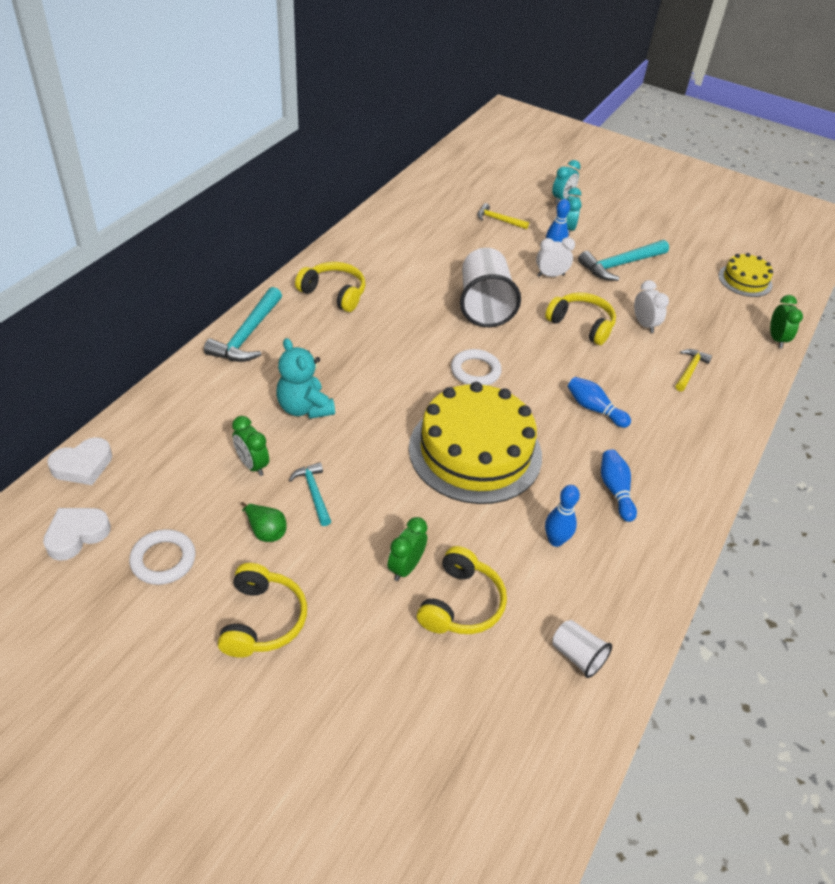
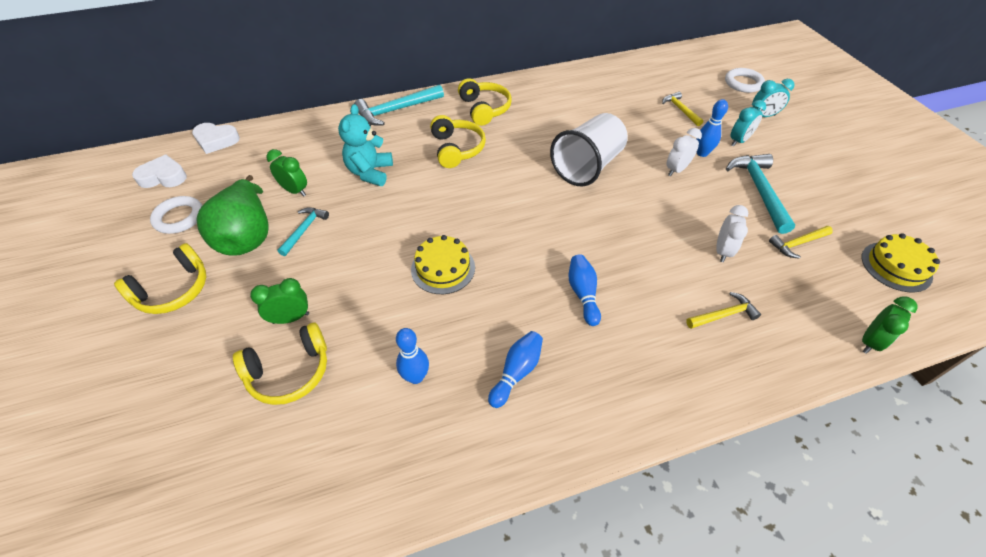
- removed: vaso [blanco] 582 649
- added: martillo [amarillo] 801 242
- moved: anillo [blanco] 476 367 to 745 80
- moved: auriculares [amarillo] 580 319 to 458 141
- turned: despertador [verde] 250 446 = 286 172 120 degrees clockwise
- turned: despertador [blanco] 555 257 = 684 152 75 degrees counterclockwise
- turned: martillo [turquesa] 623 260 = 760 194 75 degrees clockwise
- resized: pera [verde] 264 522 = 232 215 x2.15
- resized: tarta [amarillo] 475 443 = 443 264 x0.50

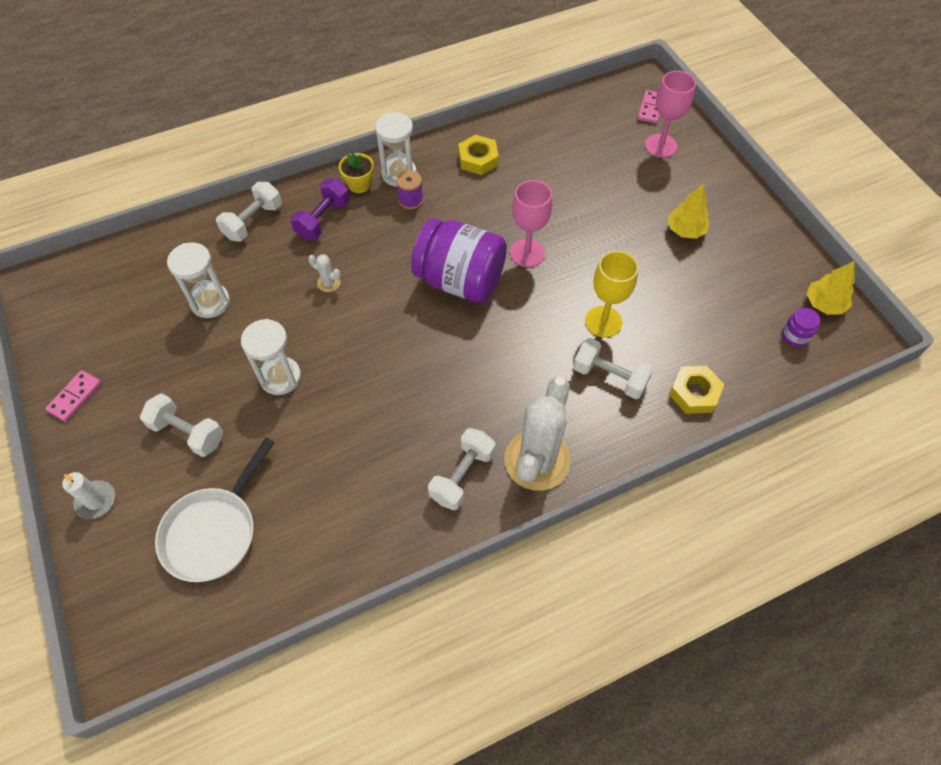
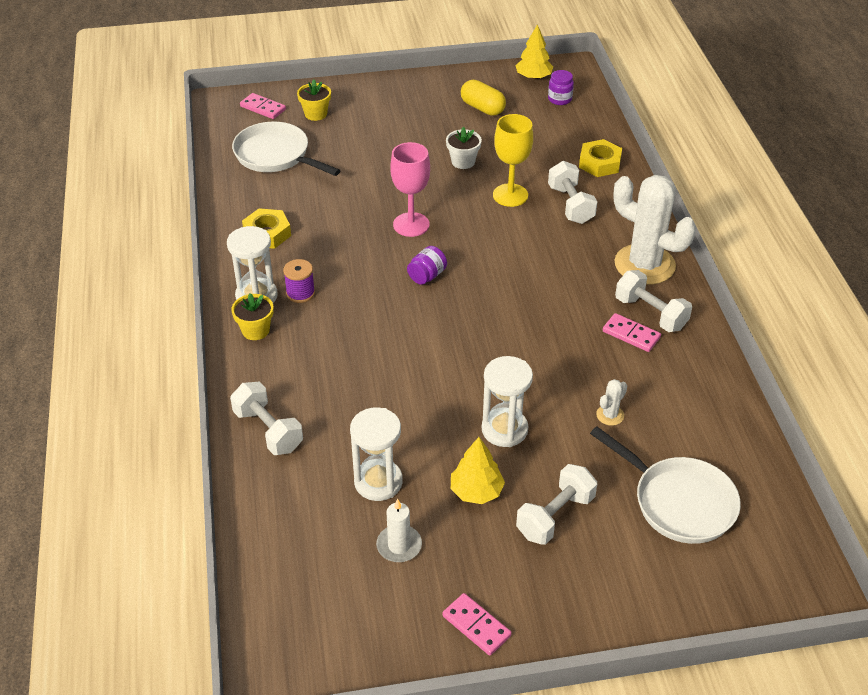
- removed: mancuerna [morado] 320 209
- added: sartén [blanco] 286 149
- added: maceta [blanco] 464 148
- added: cápsula [amarillo] 483 98
- added: ficha de dominó [rosa] 632 332
- moved: vela [blanco] 88 495 to 399 530
- moved: cactus [blanco] 324 273 to 611 402
- moved: árbol [amarillo] 689 211 to 478 470
- replaced: copa [rosa] 670 114 to maceta [amarillo] 314 100
- turned: mancuerna [blanco] 613 368 = 572 192 60 degrees counterclockwise
- resized: tarro [morado] 459 260 = 427 265 x0.40

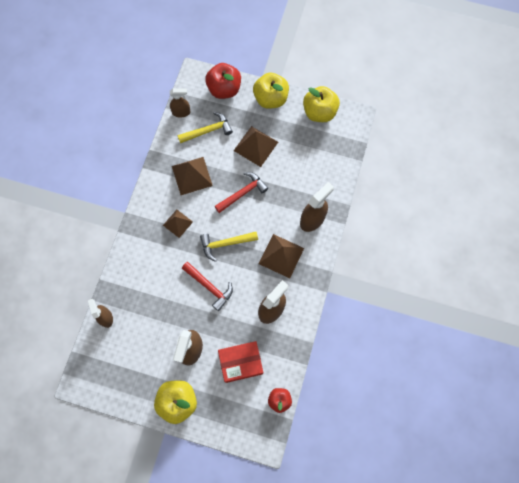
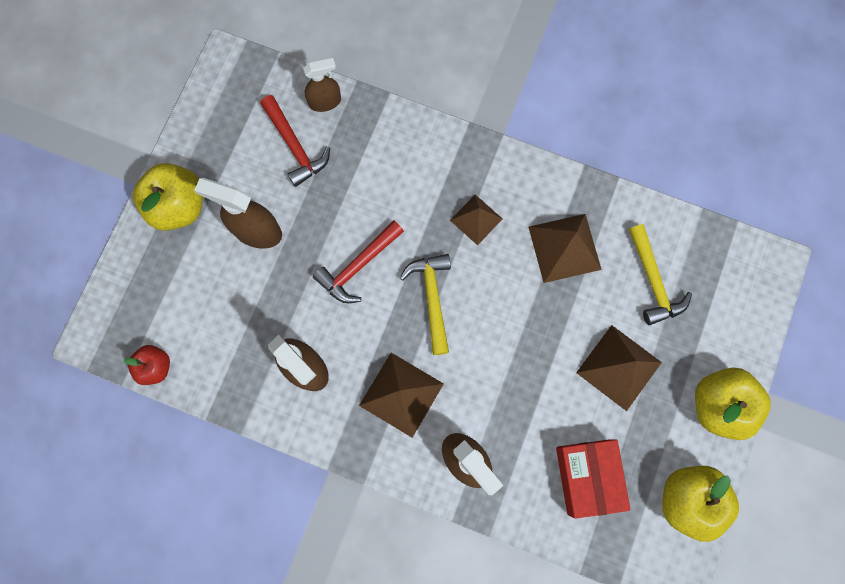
- removed: pulverizador [marrón] 180 102
- removed: manzana [rojo] 223 81
- moved: martillo [rojo] 241 192 to 295 141
- moved: caja [rojo] 240 362 to 593 479

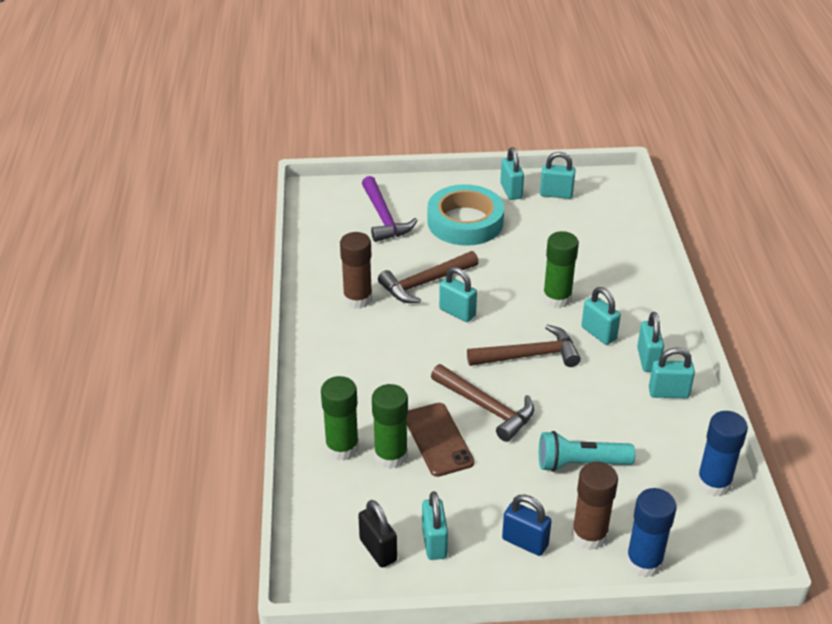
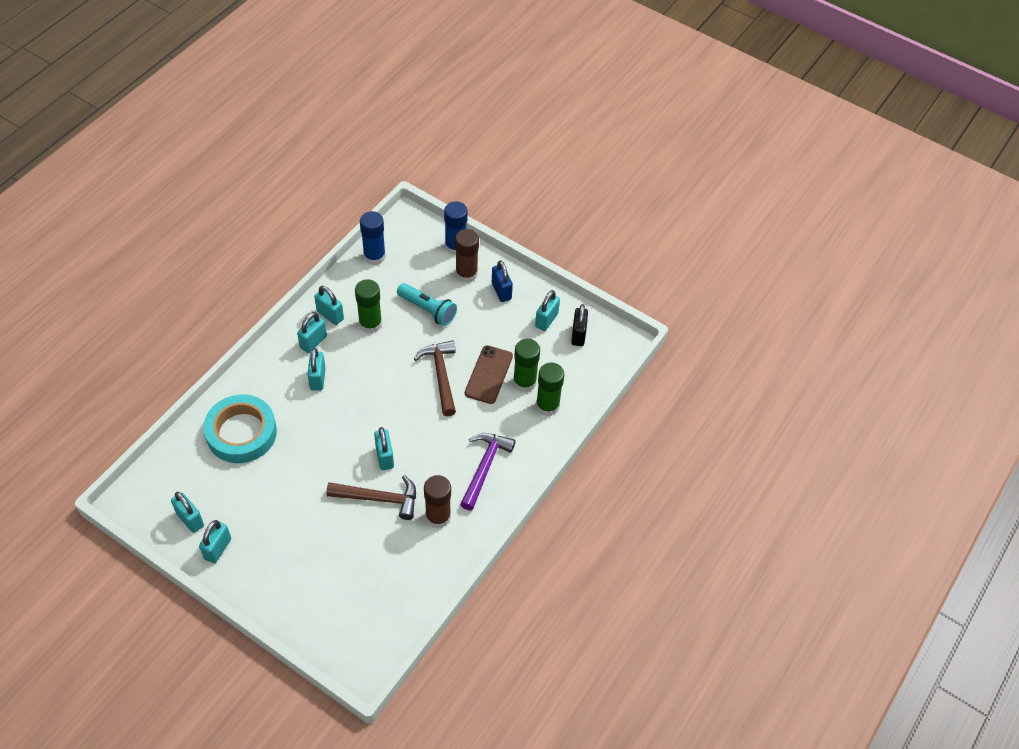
- removed: martillo [marrón] 524 346
- moved: martillo [morado] 390 209 to 488 471
- moved: cinta adhesiva [turquesa] 465 215 to 240 428
- moved: barra de pegamento [verde] 561 269 to 368 306

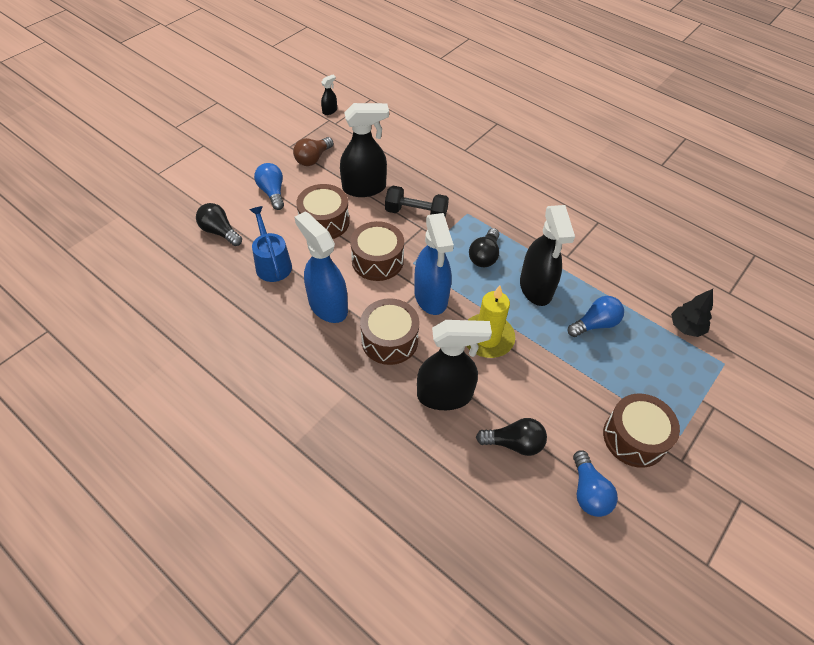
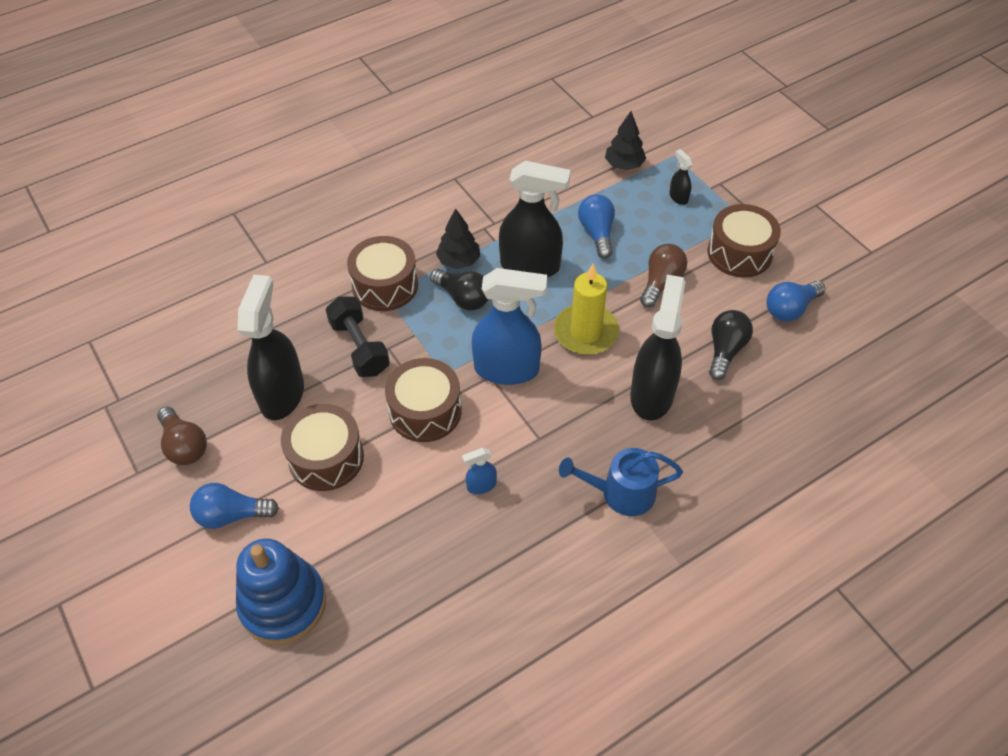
- added: árbol [negro] 458 238
- added: bombilla [marrón] 663 275
- moved: regadera [azul] 271 244 to 621 482
- moved: pulverizador [negro] 329 95 to 681 177
- moved: tambor [marrón] 390 331 to 382 273
- replaced: bombilla [negro] 219 224 to juguete apilable [azul] 281 592
- turned: mancuerna [negro] 417 202 = 357 337 60 degrees counterclockwise
- turned: bombilla [azul] 595 483 = 796 301 135 degrees clockwise
- resized: pulverizador [azul] 321 267 = 479 471 x0.43

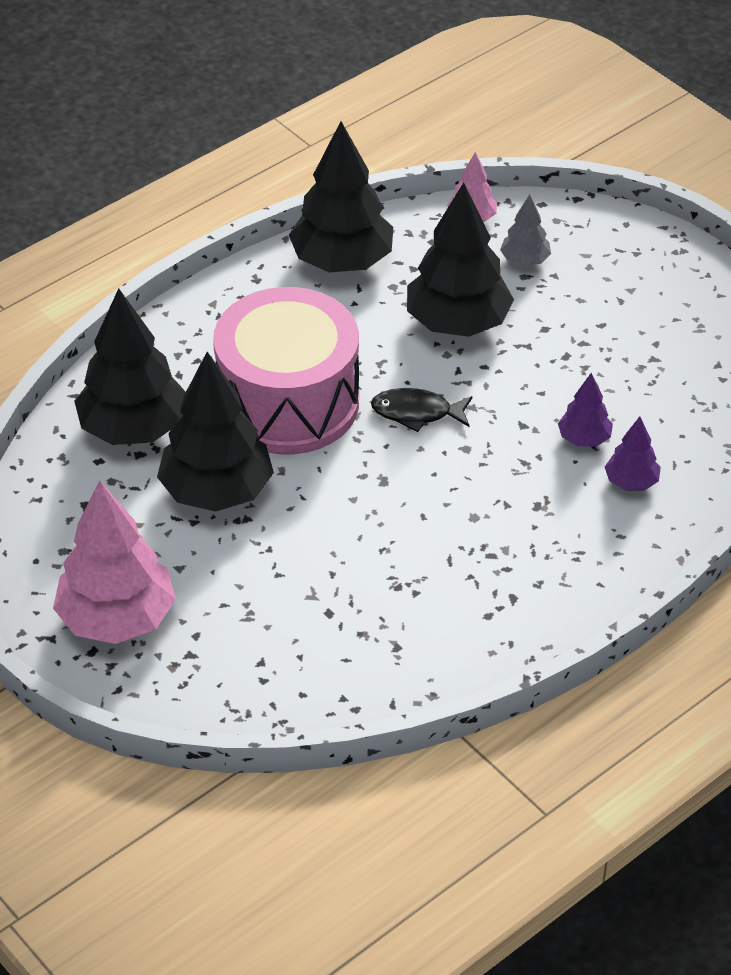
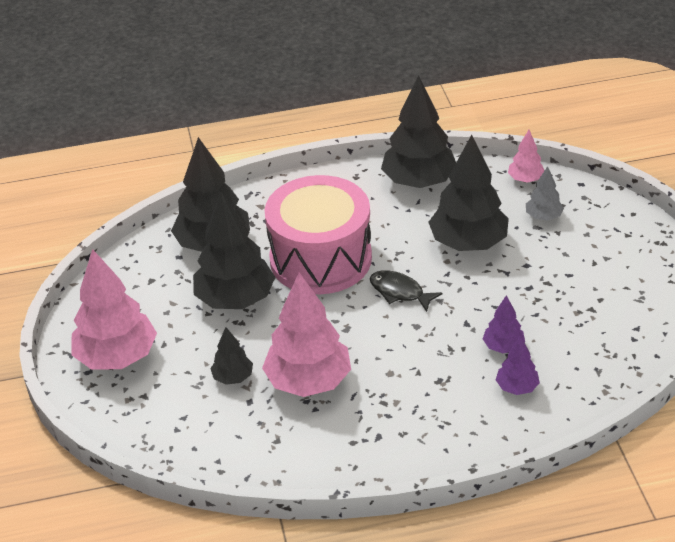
- added: árbol [negro] 231 356
- added: árbol [rosa] 306 334

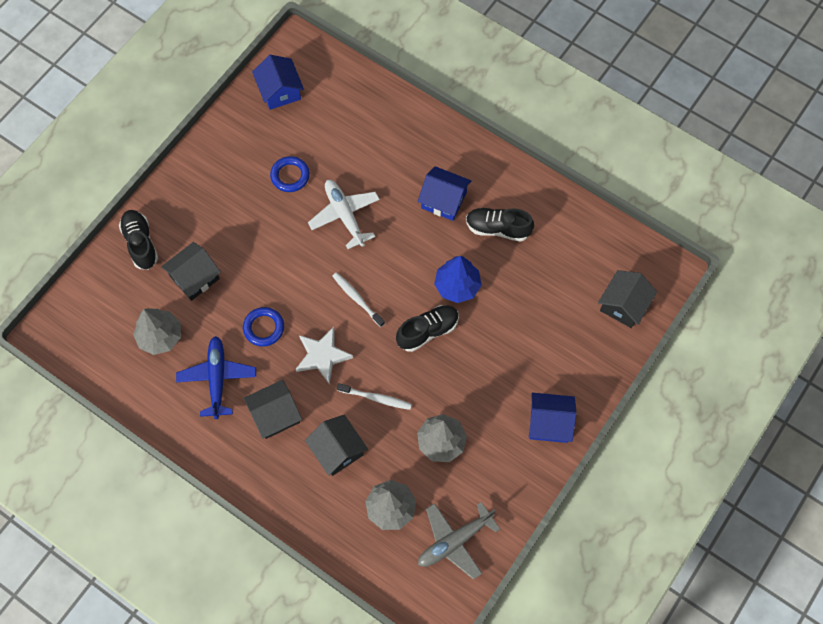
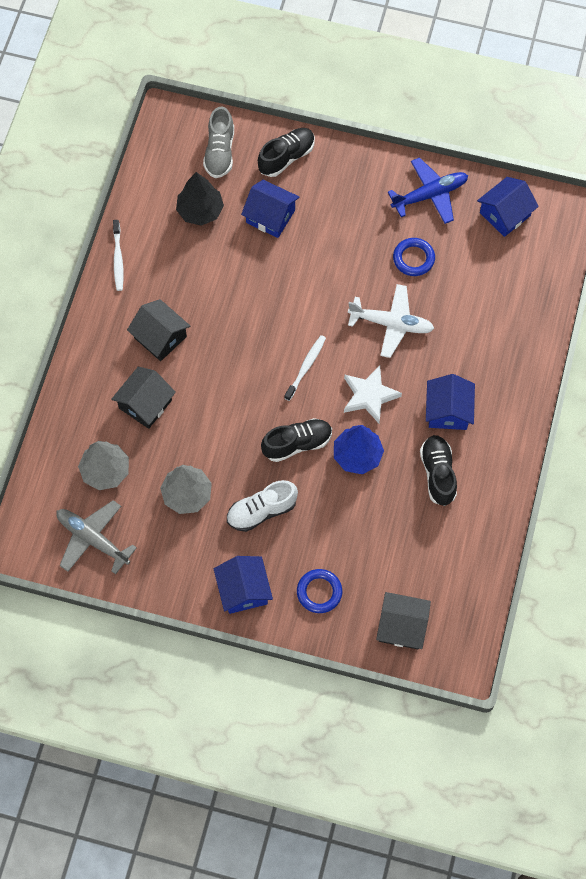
- added: zapato [gris] 218 142
- added: zapato [blanco] 262 506
- moved: avión [azul] 216 377 to 428 190
- moved: anillo [azul] 263 327 to 319 591
- moved: estrella [blanco] 324 355 to 373 394
- moved: cepillo de dientes [blanco] 374 396 to 118 255
- recoloured: árbol [gris] 157 331 to árbol [negro] 200 199
- recoloured: casa [negro] 191 271 to casa [azul] 270 209
- turned: avión [blanco] 344 214 = 391 321 60 degrees clockwise
- turned: zapato [negro] 427 328 = 296 440 60 degrees counterclockwise

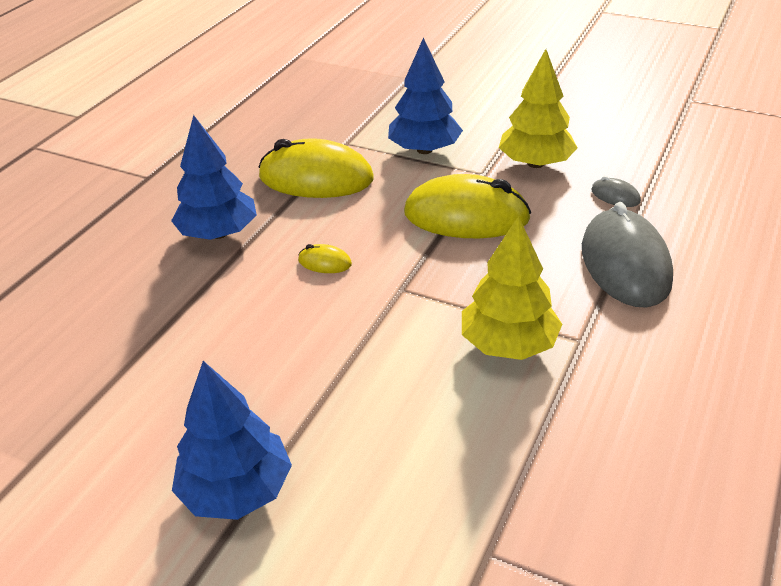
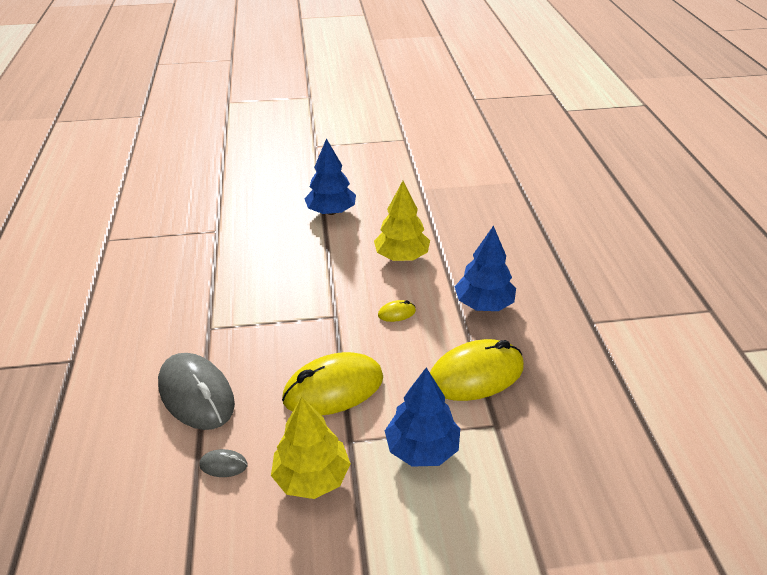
- moved: árbol [amarillo] 512 288 to 402 221

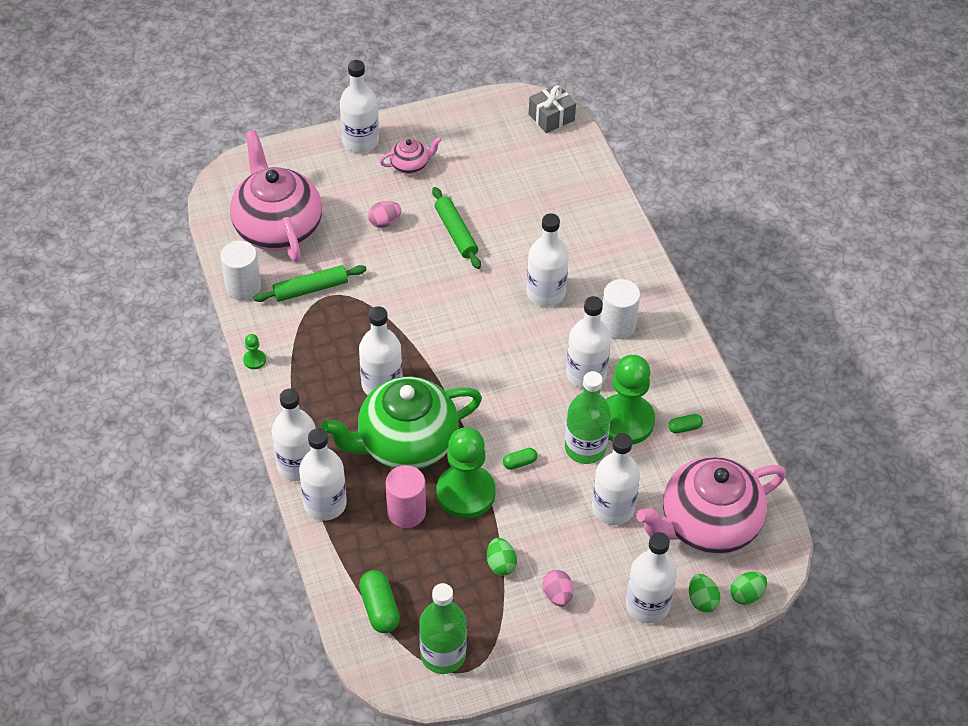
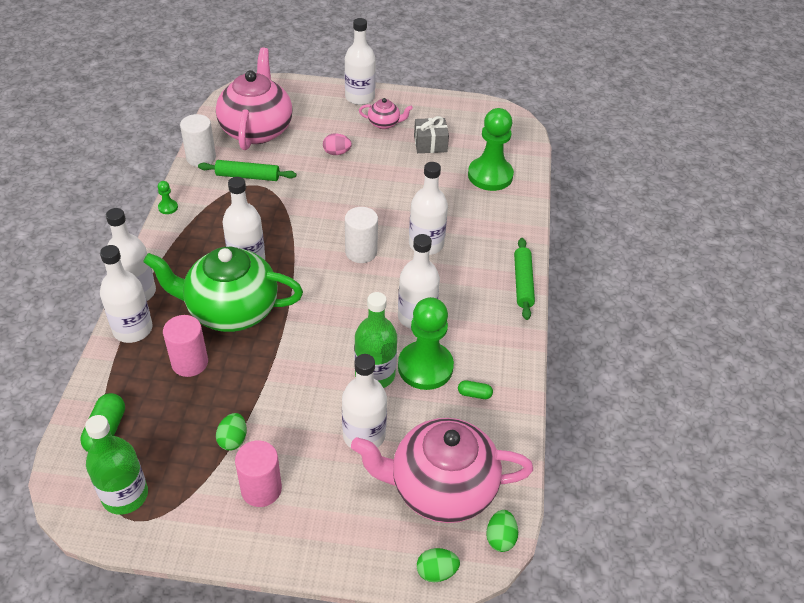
- removed: cápsula [verde] 520 459
- removed: botella [blanco] 651 577
- moved: rodillo [verde] 456 228 to 524 279
- moved: peón [verde] 466 472 to 491 149
- moved: regalo [gris] 552 108 to 431 134
- moved: cilindro [blanco] 620 309 to 361 235
- moved: huevo [verde] 704 593 to 502 531
- replaced: huevo [rosa] 558 588 to cilindro [rosa] 258 473

